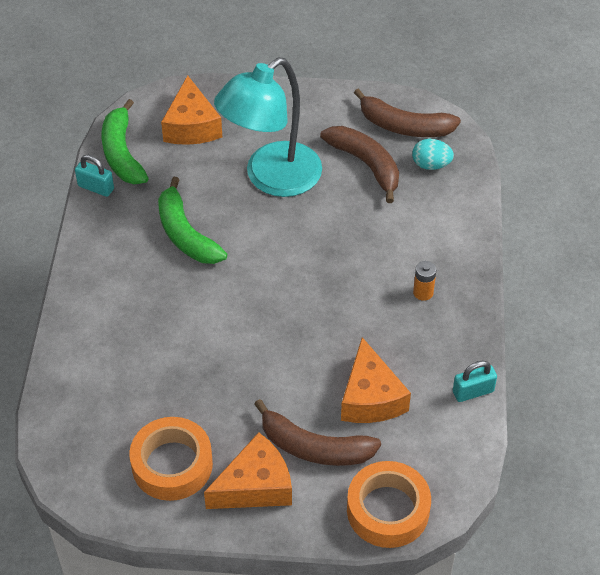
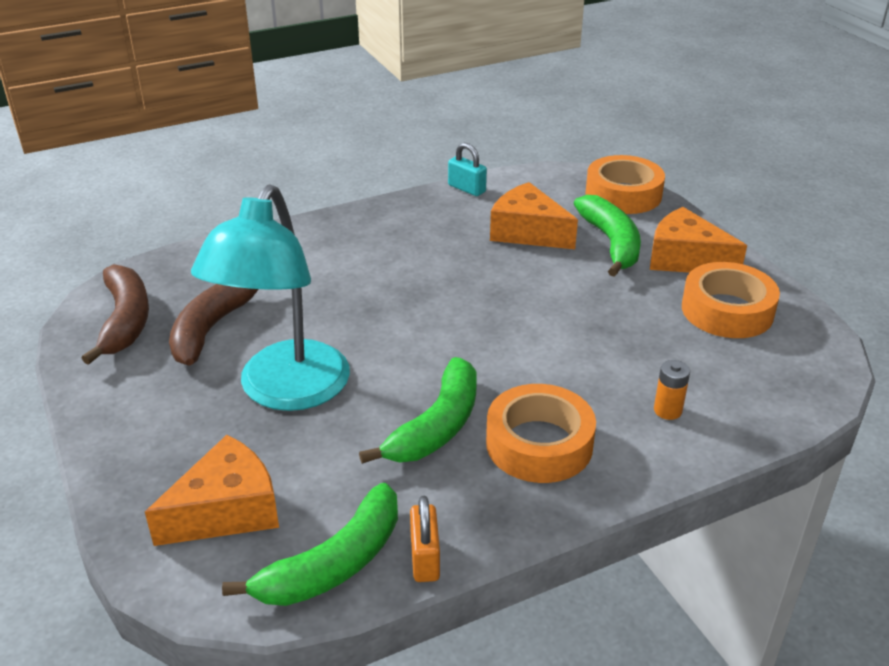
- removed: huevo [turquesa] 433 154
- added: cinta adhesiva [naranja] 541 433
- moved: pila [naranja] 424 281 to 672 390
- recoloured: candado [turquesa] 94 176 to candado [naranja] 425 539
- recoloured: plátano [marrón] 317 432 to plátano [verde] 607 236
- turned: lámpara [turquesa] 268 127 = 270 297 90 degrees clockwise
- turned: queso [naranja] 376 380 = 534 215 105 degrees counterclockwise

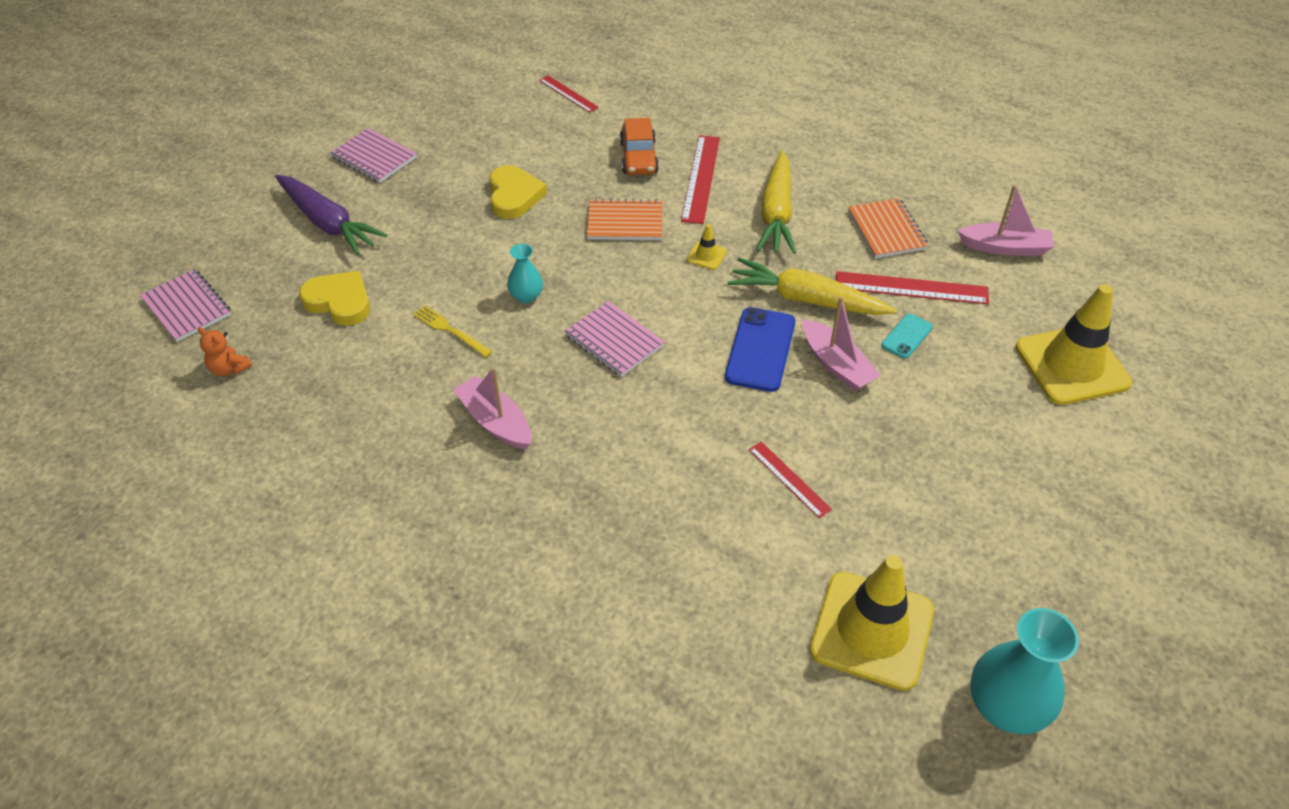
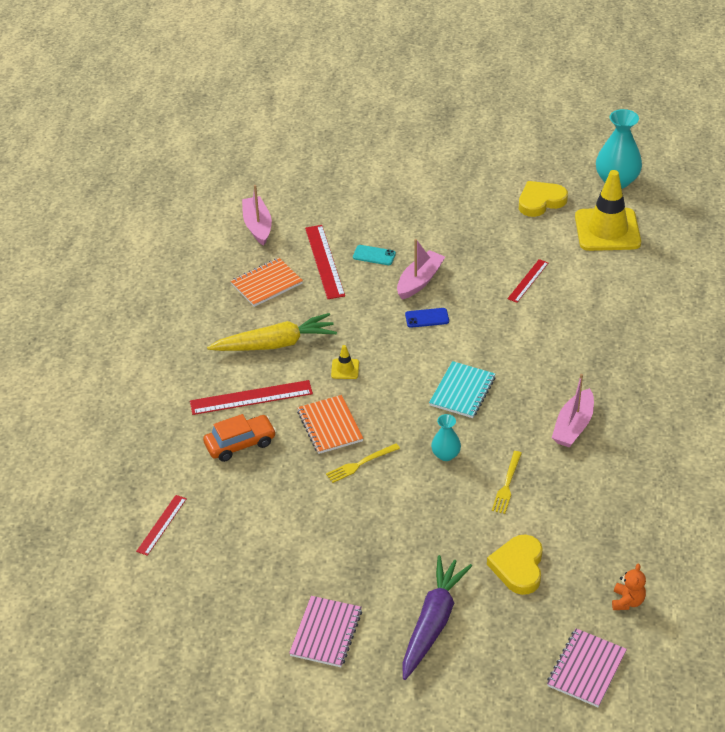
- removed: zanahoria [amarillo] 812 286
- removed: cono de tráfico [amarillo] 1074 344
- added: tenedor [amarillo] 363 463
- moved: corazón [amarillo] 518 192 to 543 199
- recoloured: cuaderno [rosa] 615 339 to cuaderno [turquesa] 462 389
- resized: móvil [azul] 760 349 = 427 318 x0.55

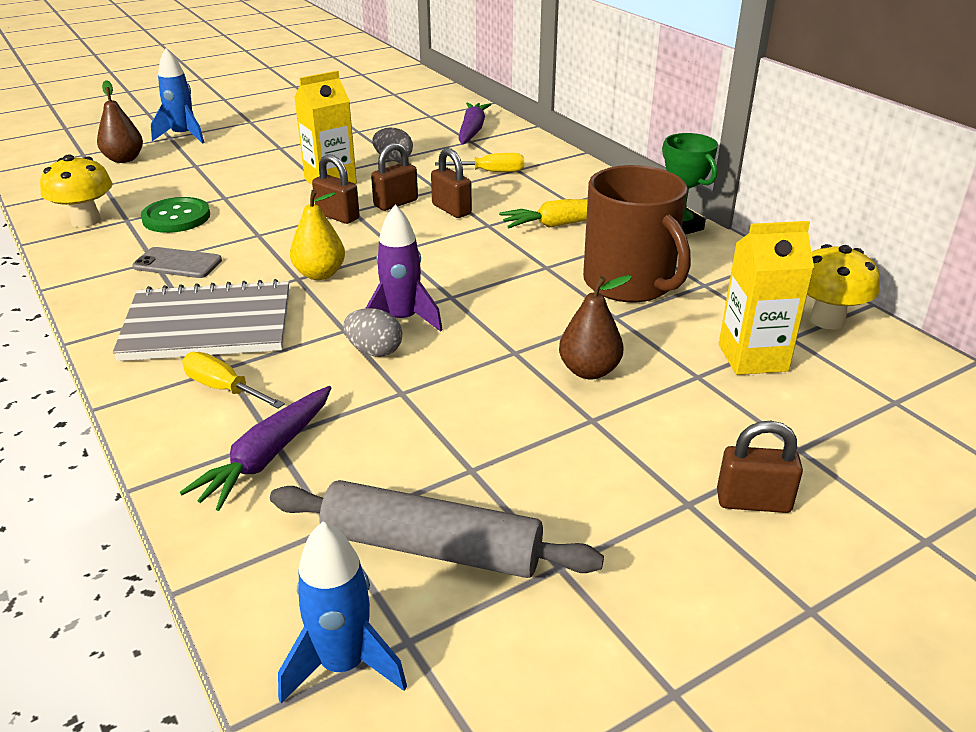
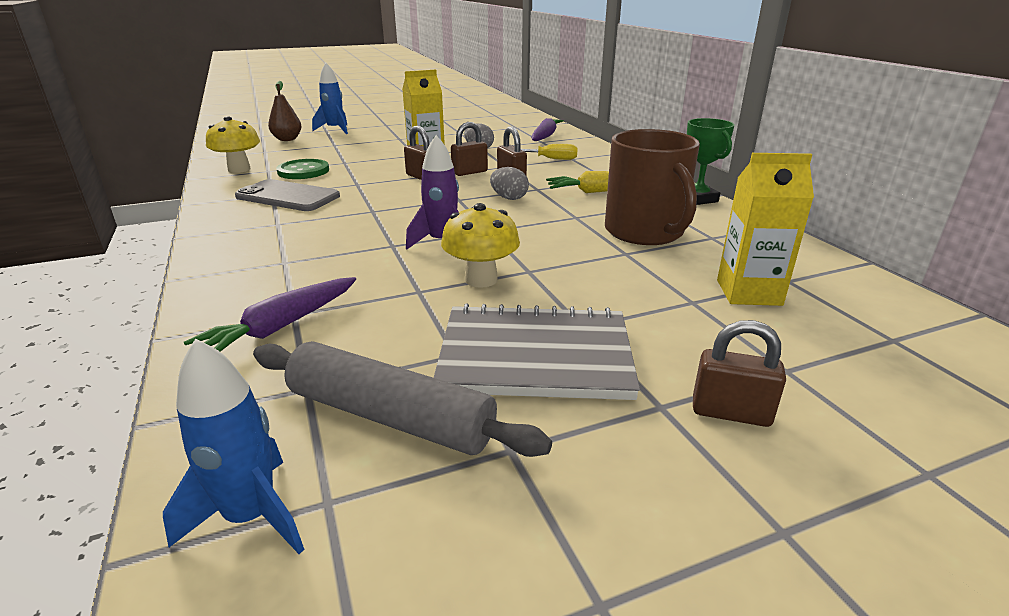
- removed: destornillador [amarillo] 233 380
- removed: pera [amarillo] 317 234
- removed: pera [marrón] 595 327
- moved: cuaderno [gris] 201 320 to 536 351
- moved: huevo [gris] 373 332 to 509 183
- moved: seta [amarillo] 843 286 to 480 245
- resized: móvil [gris] 177 262 = 287 195 x1.54

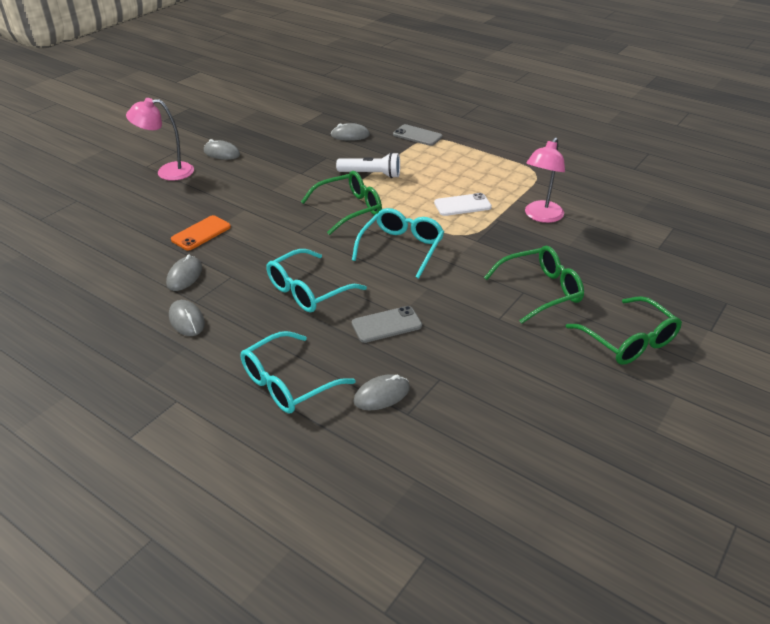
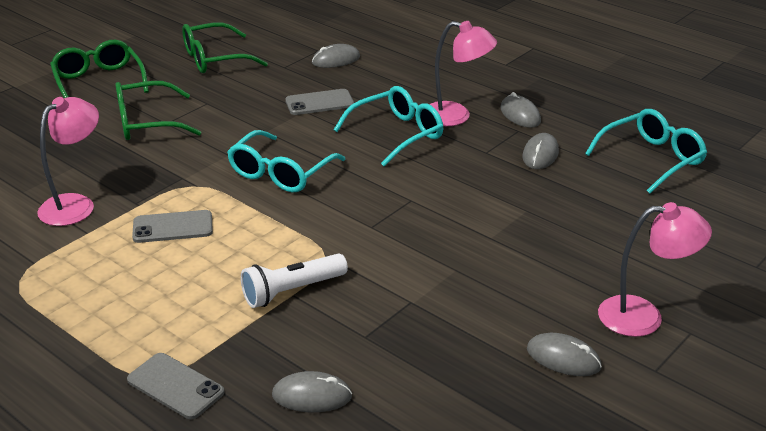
- removed: móvil [naranja] 201 233
- added: lámpara [rosa] 463 73
- moved: gafas [turquesa] 298 372 to 646 151
- moved: gafas [verde] 341 203 to 225 47
- recoloured: móvil [blanco] 463 204 to móvil [gris] 172 226
- turned: lámpara de mano [blanco] 368 165 = 294 281 45 degrees counterclockwise

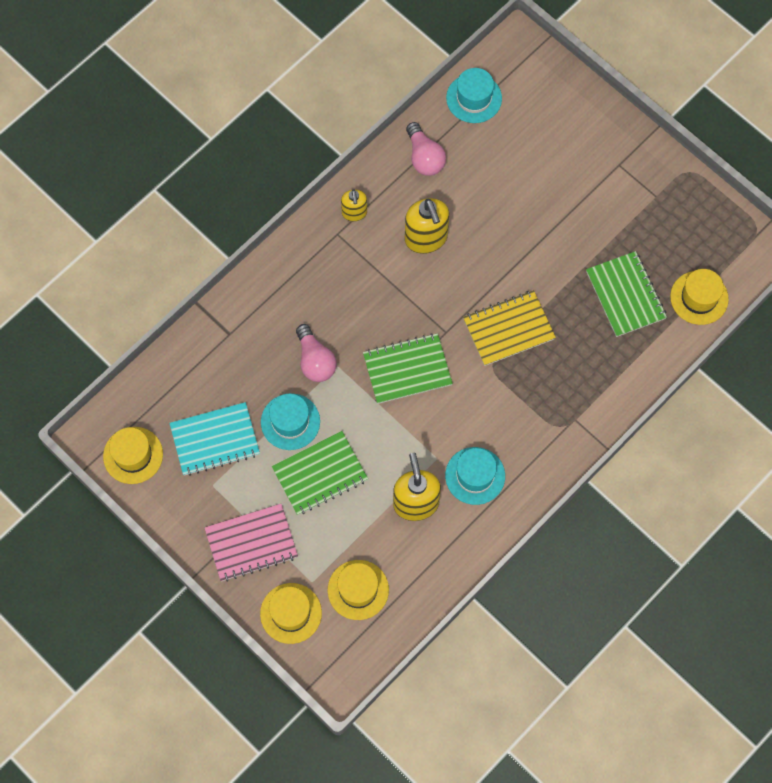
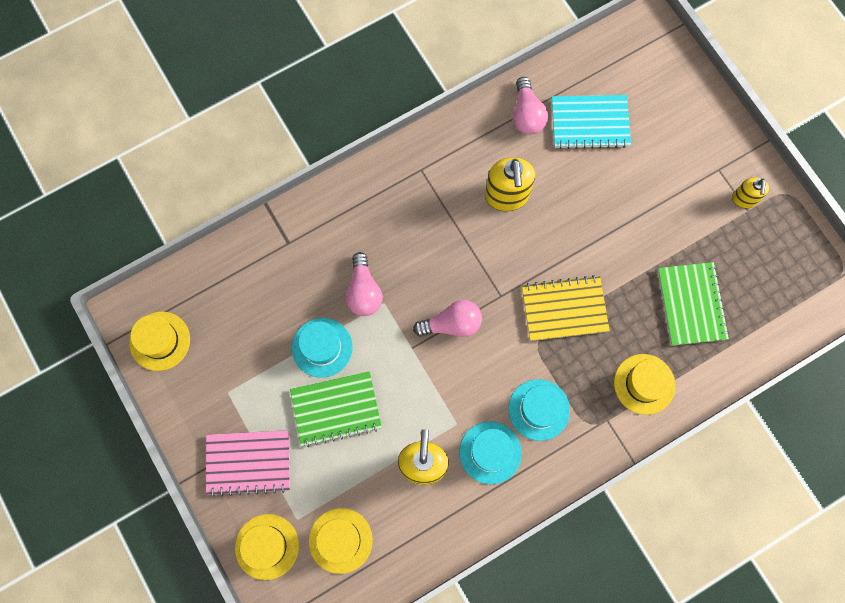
- moved: cuaderno [turquesa] 215 439 to 591 122
- moved: dispensador de jabón [amarillo] 354 205 to 750 192
- moved: sombrero [turquesa] 474 95 to 539 410
- moved: sombrero [amarillo] 699 297 to 644 384
- replaced: cuaderno [verde] 408 368 to bombilla [rosa] 447 318

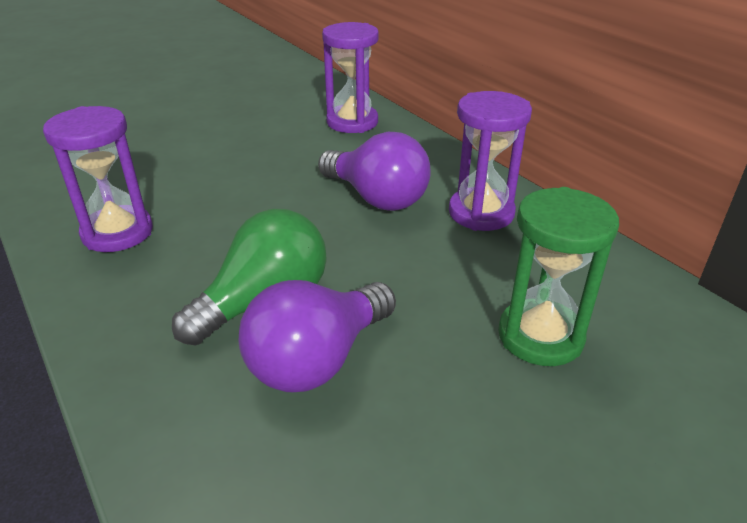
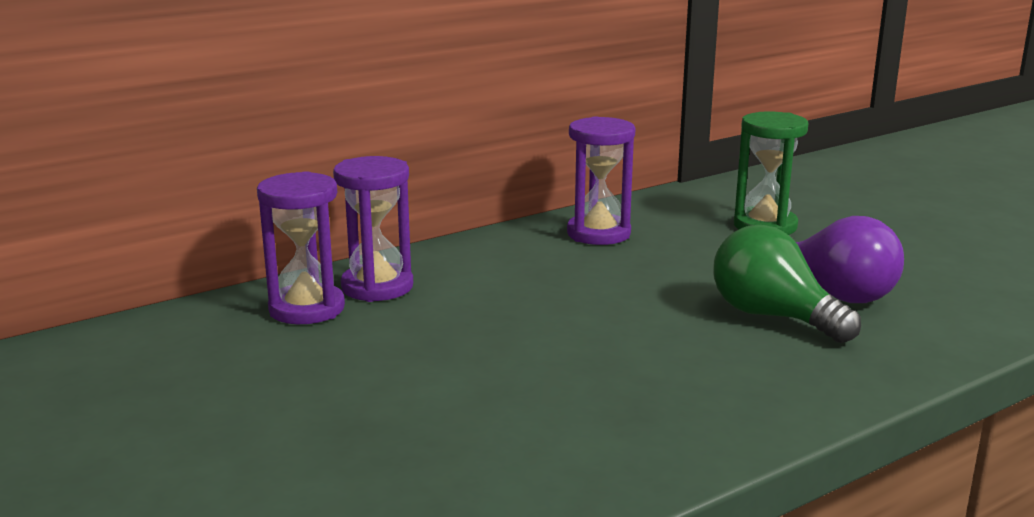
- removed: bombilla [morado] 374 171
- moved: reloj de arena [morado] 98 179 to 301 247

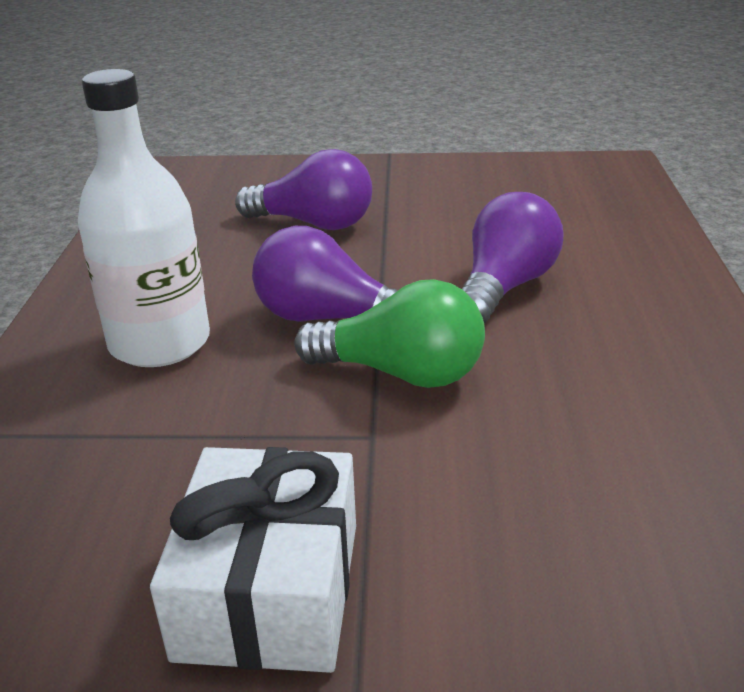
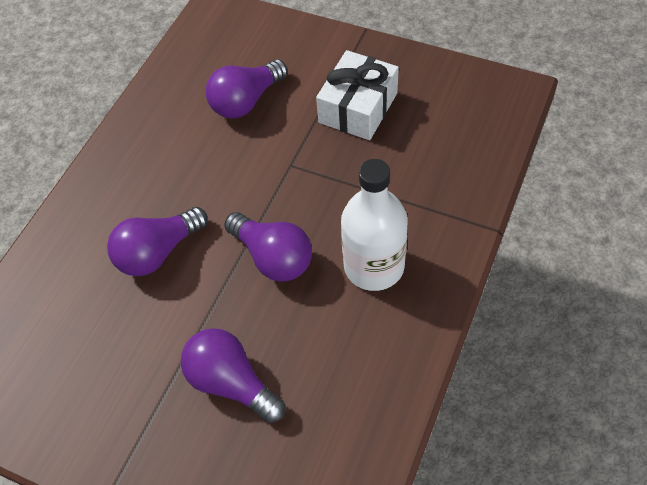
- removed: bombilla [verde] 389 333
- added: bombilla [morado] 247 88

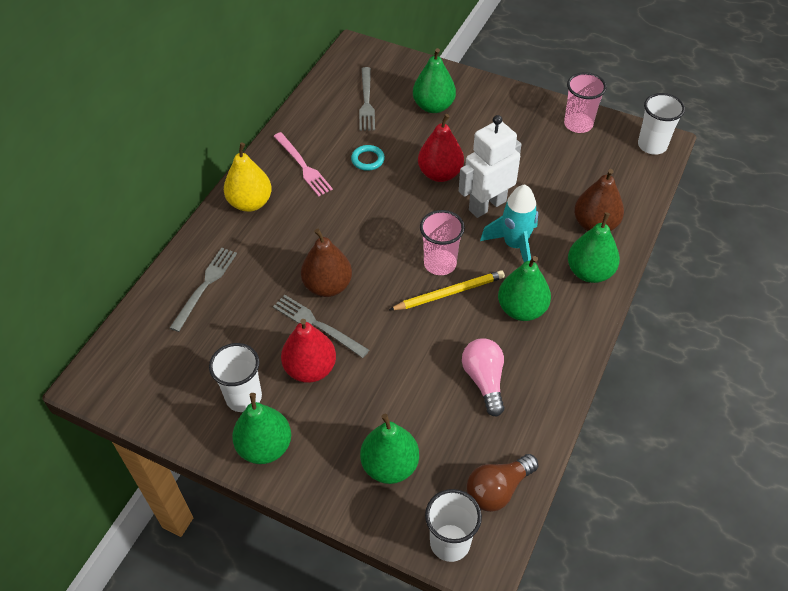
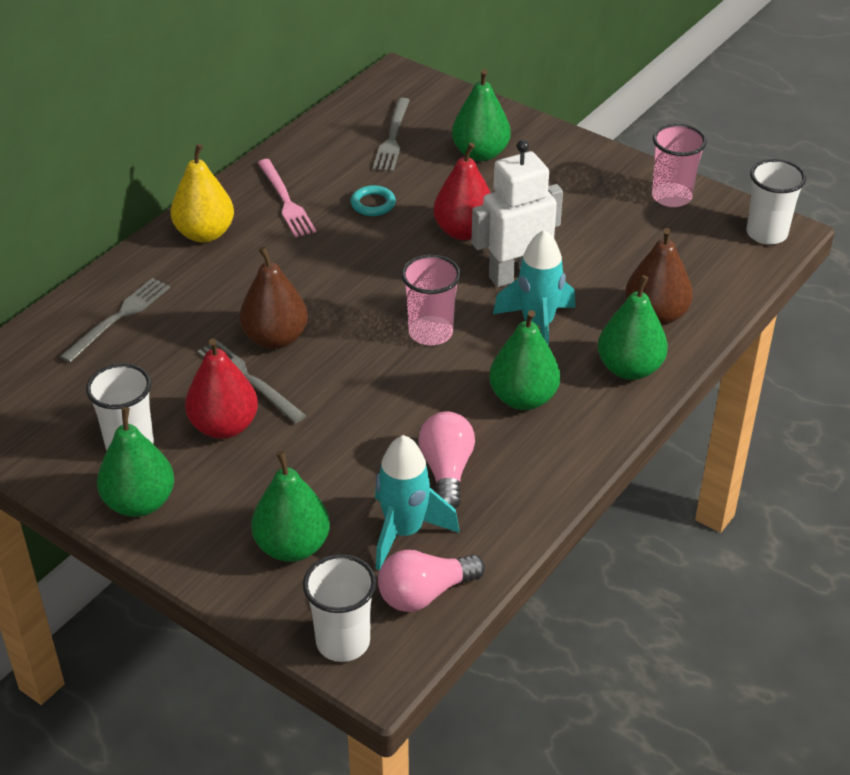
- removed: lápiz [amarillo] 447 290
- added: cohete [turquesa] 417 502
- recoloured: bombilla [marrón] 503 483 to bombilla [rosa] 431 581

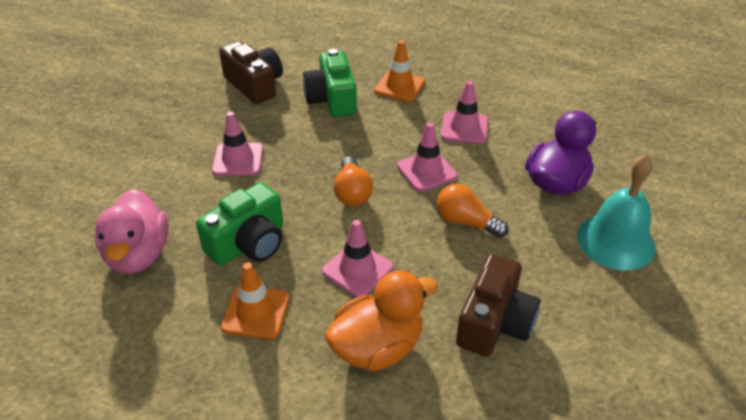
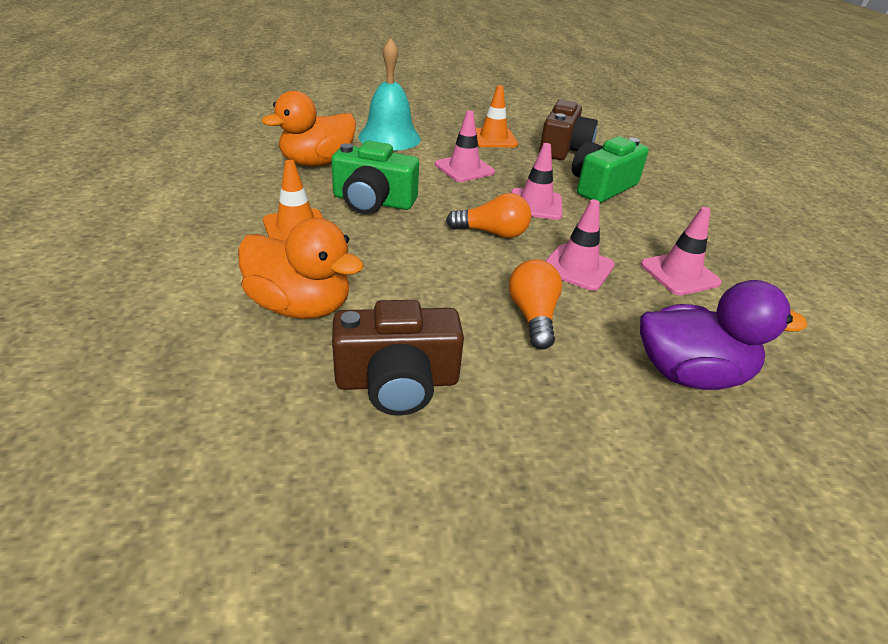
- moved: cono de tráfico [rosa] 358 259 to 536 181
- moved: cono de tráfico [naranja] 399 71 to 497 116
- moved: campana [turquesa] 616 212 to 390 94
- recoloured: pato [rosa] 132 231 to pato [naranja] 309 128
- turned: bombilla [naranja] 353 181 = 488 215 135 degrees counterclockwise

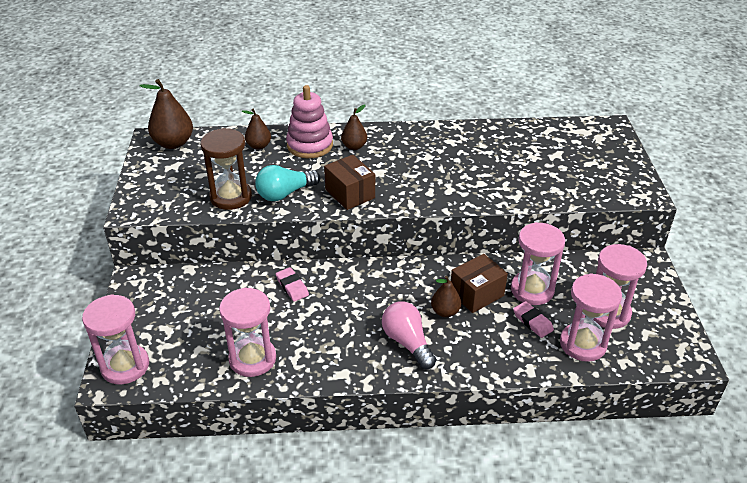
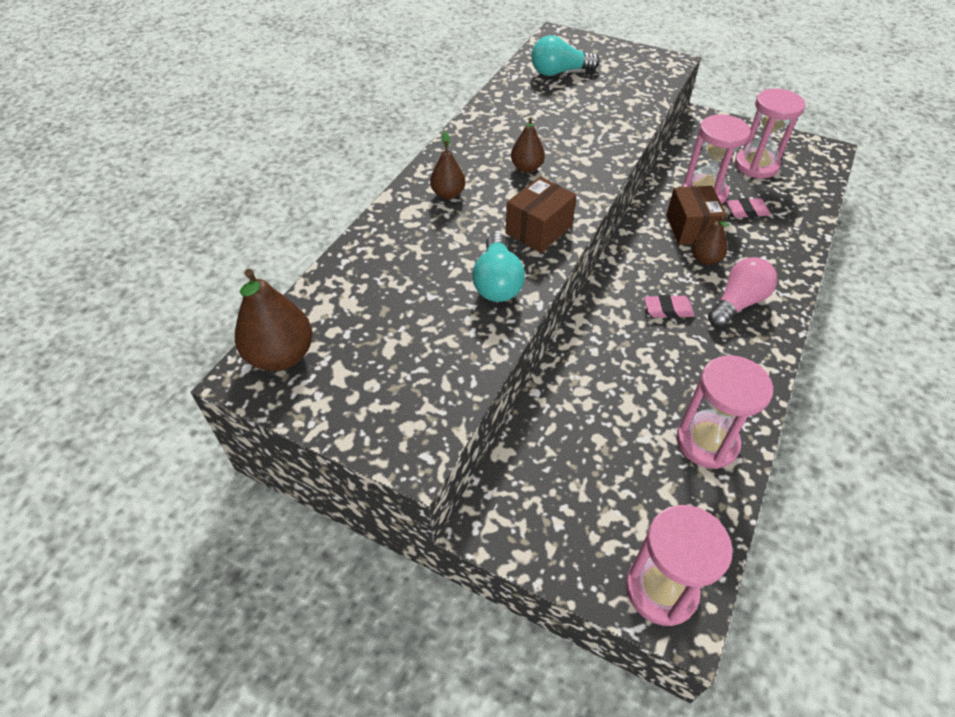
- removed: reloj de arena [marrón] 226 169
- removed: juguete apilable [rosa] 309 121
- removed: reloj de arena [rosa] 591 317
- added: bombilla [turquesa] 565 55
- moved: pera [marrón] 256 129 to 528 145
- moved: goma de borrar [rosa] 292 284 to 669 306
- turned: caja [marrón] 349 182 = 541 215 45 degrees counterclockwise
- turned: bombilla [rosa] 409 335 = 742 292 135 degrees clockwise

